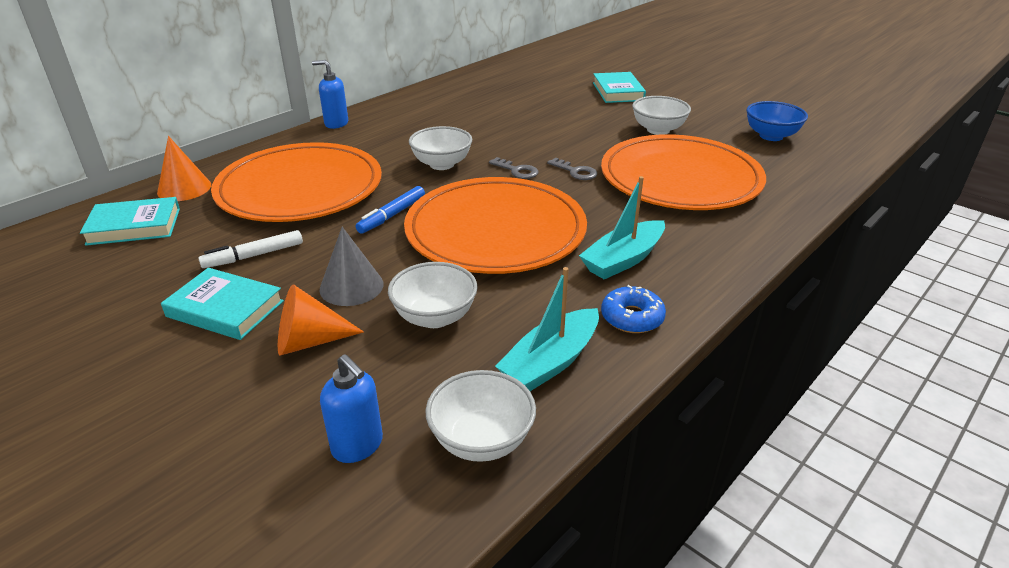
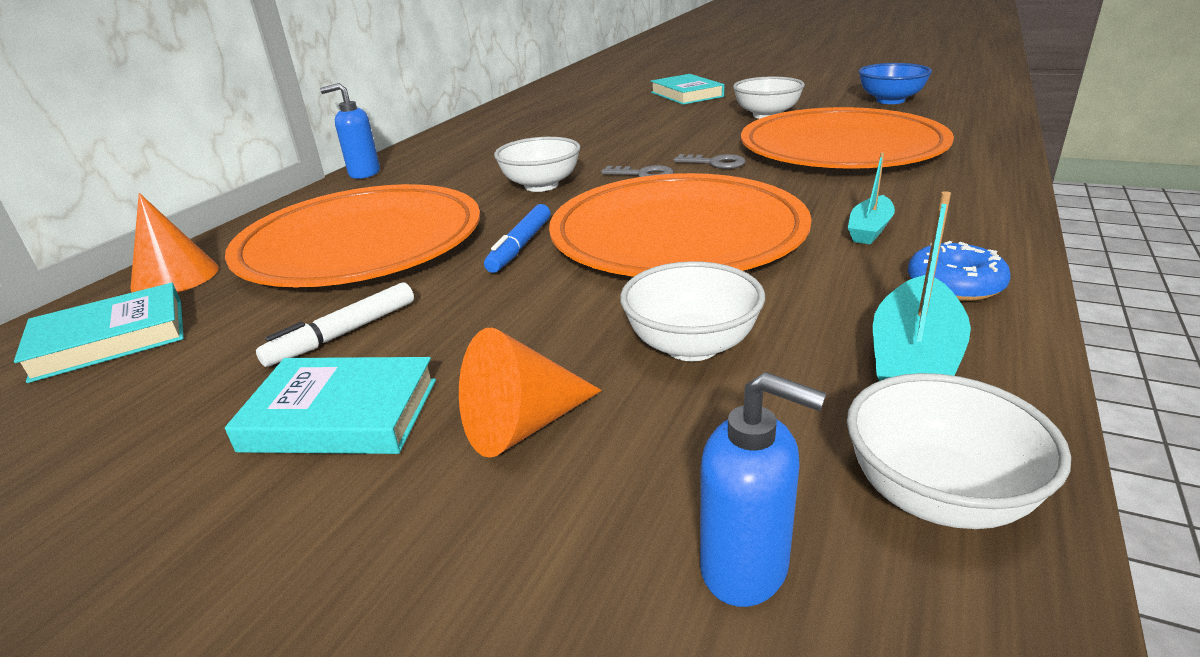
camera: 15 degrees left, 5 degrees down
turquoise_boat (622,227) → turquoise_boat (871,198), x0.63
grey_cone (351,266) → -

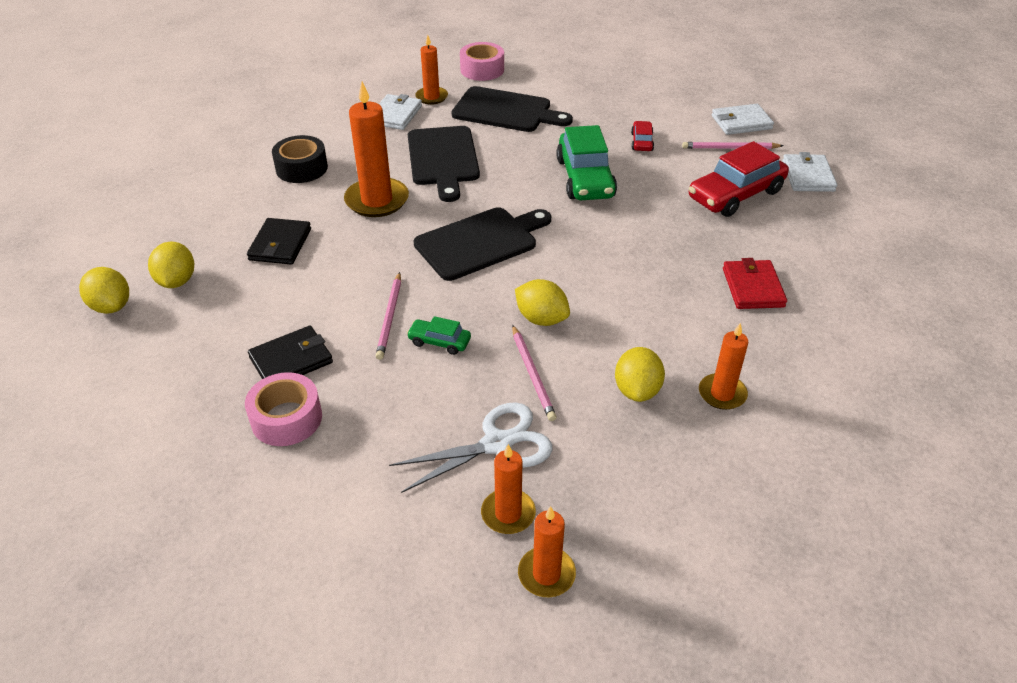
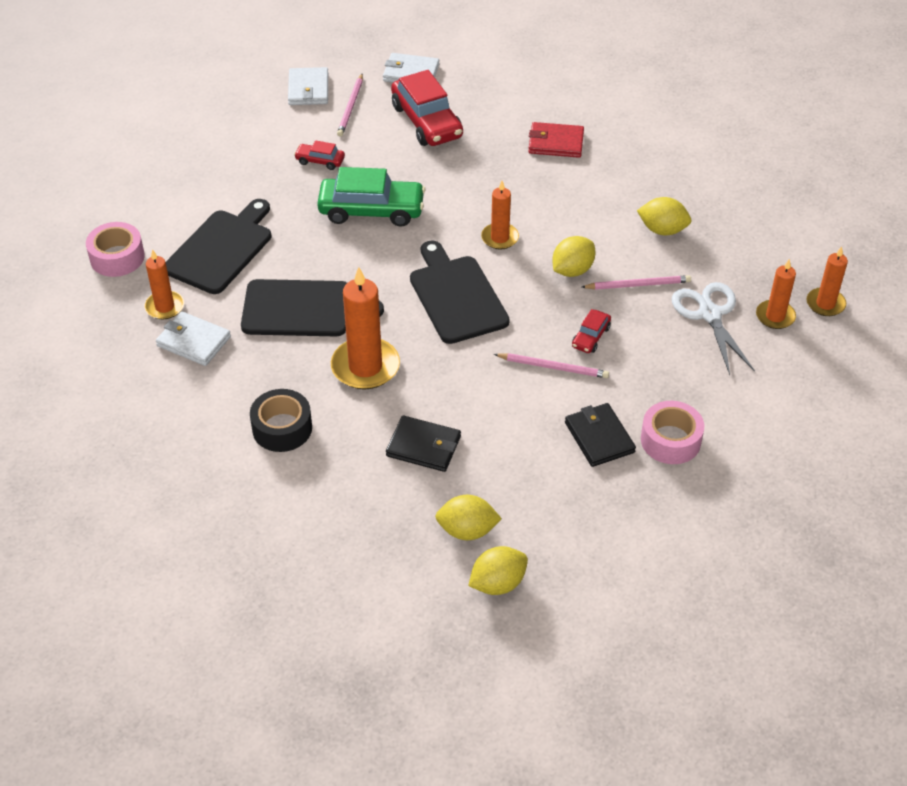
camera: 80 degrees left, 5 degrees up
orange_candle (723,366) → orange_candle (500,215), move
green_car (439,335) → red_car (591,331)

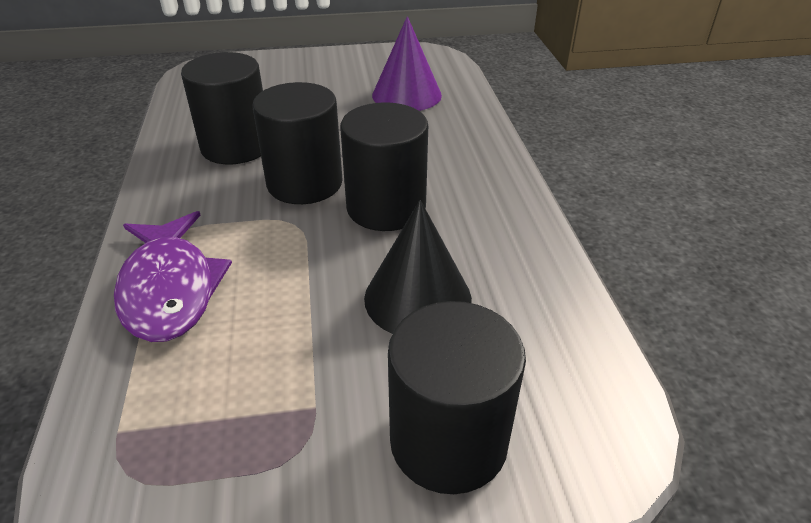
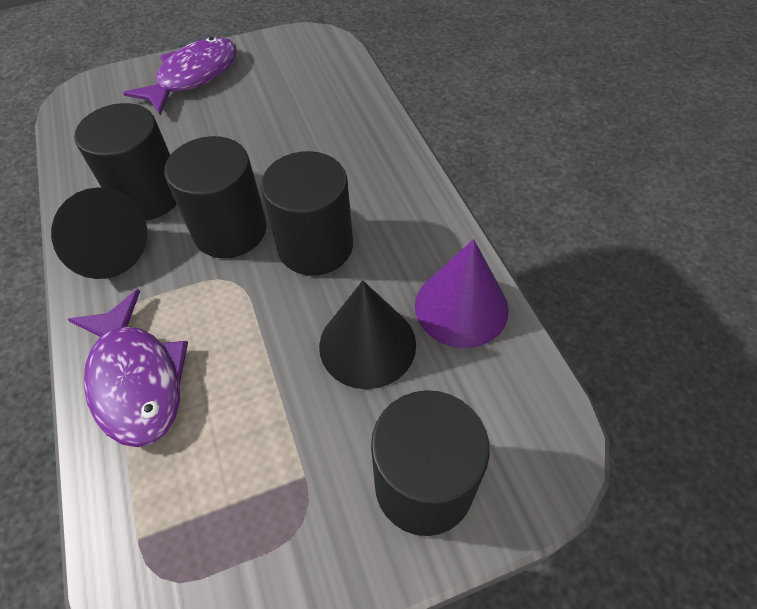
camera: 10 degrees left, 15 degrees up
- → black_cone (99,233)
- → purple_fish (180,76)
purple_cone (407,63) → purple_cone (462,293), move

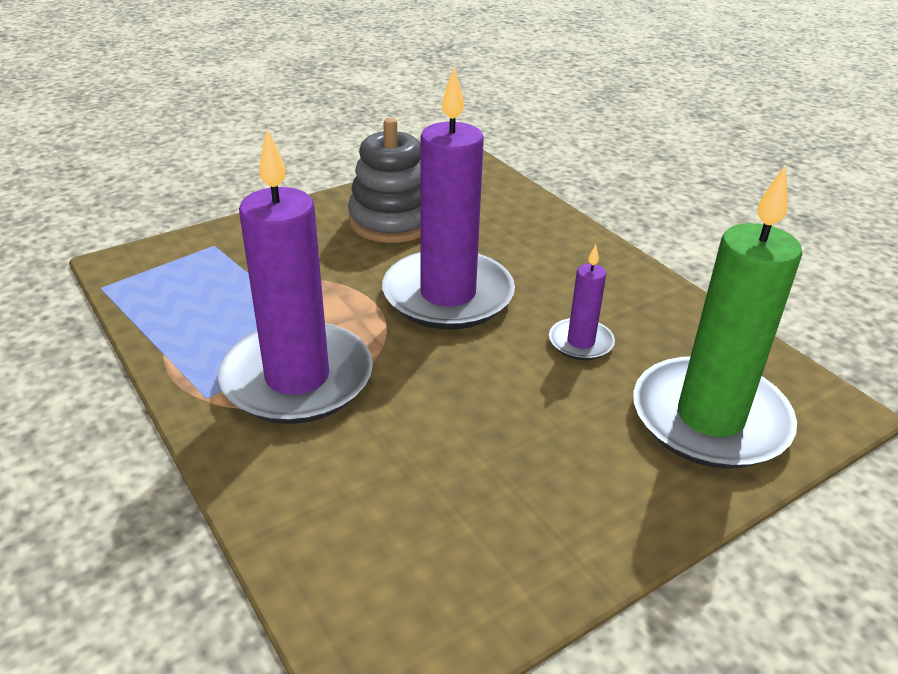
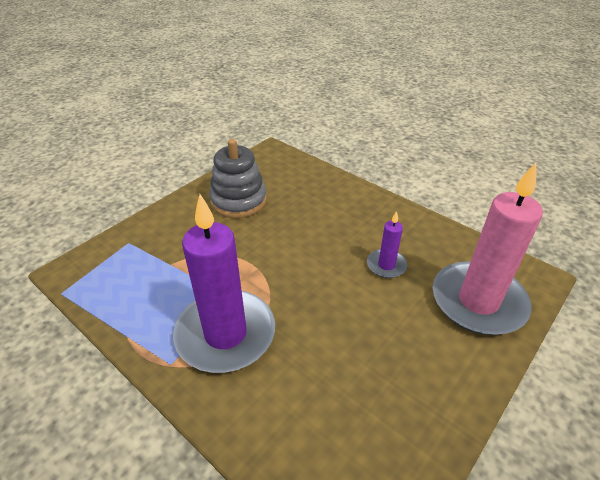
camera: 15 degrees left, 5 degrees up
green_candle (717,317) → pink_candle (488,249)
purple_candle (448,198) → -

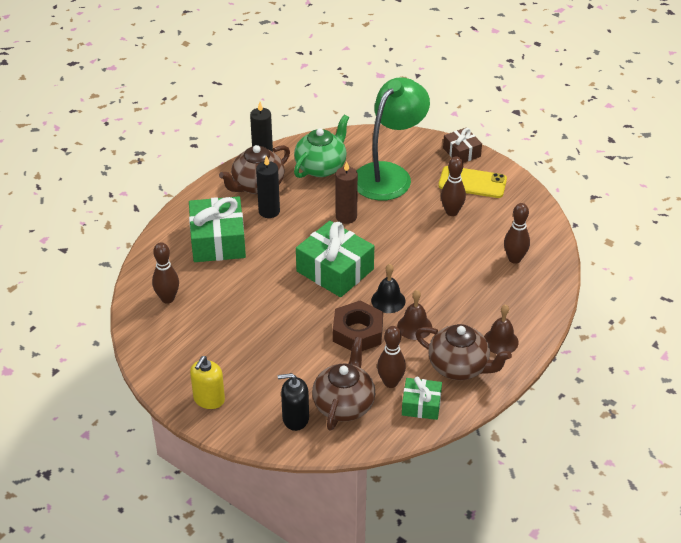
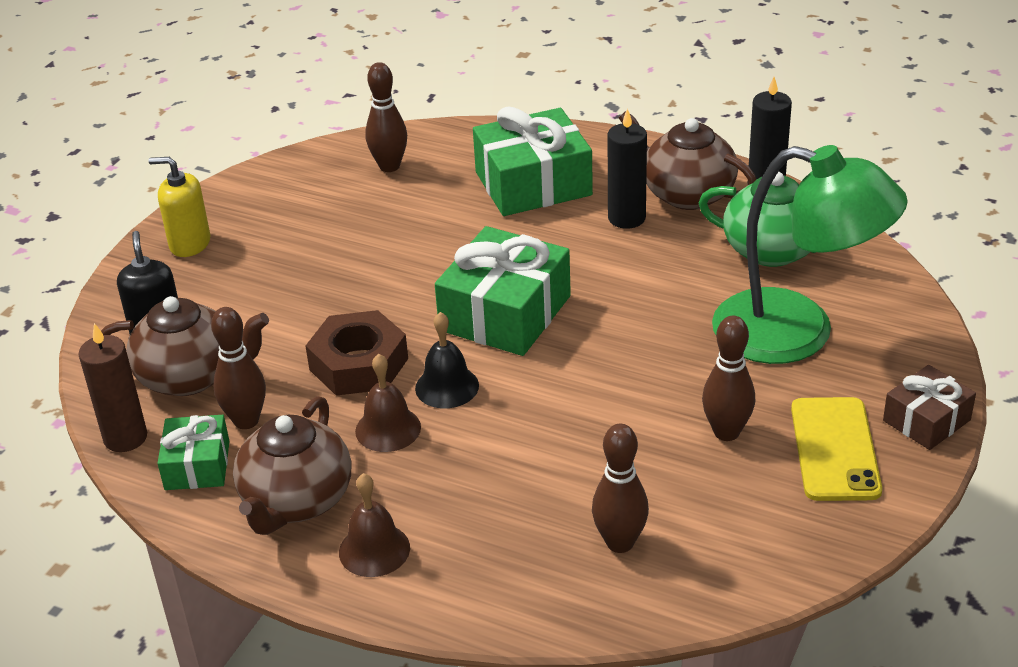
camera: 80 degrees right, 5 degrees down
brown_candle (346,192) → brown_candle (112,387), move

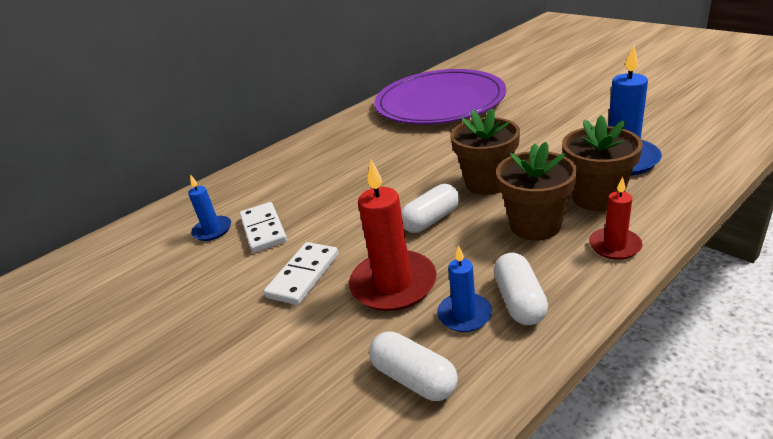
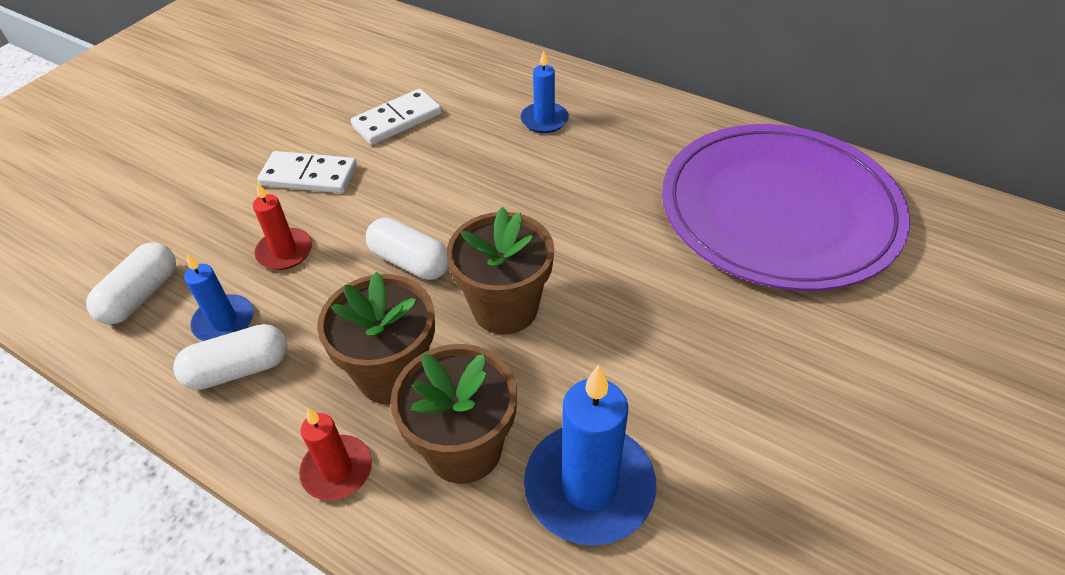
camera: 70 degrees right, 15 degrees up
red_candle (392,235) → red_candle (282,226), x0.56
blue_candle (209,207) → blue_candle (544,91), move

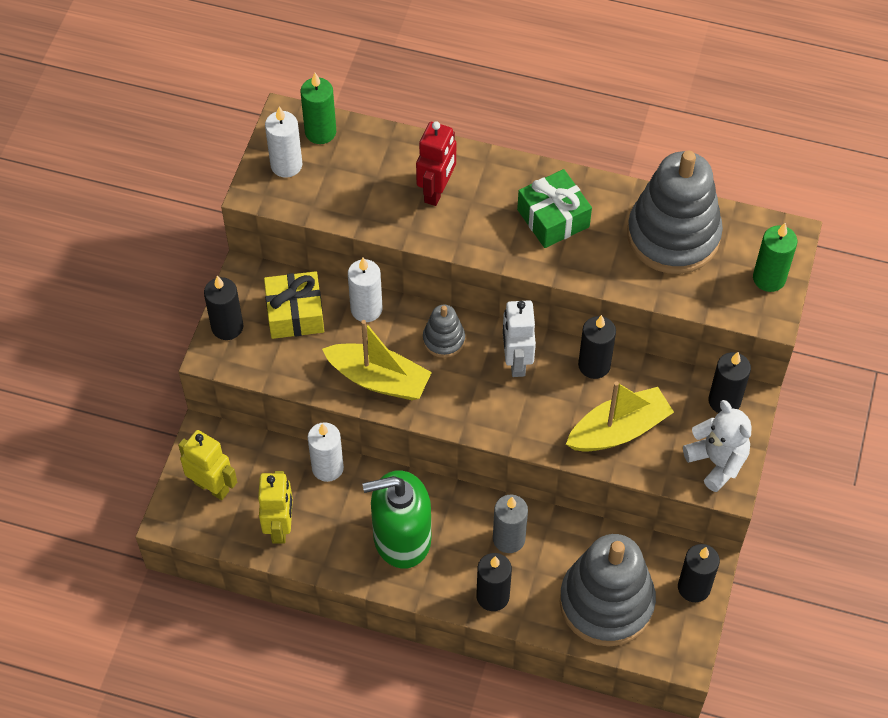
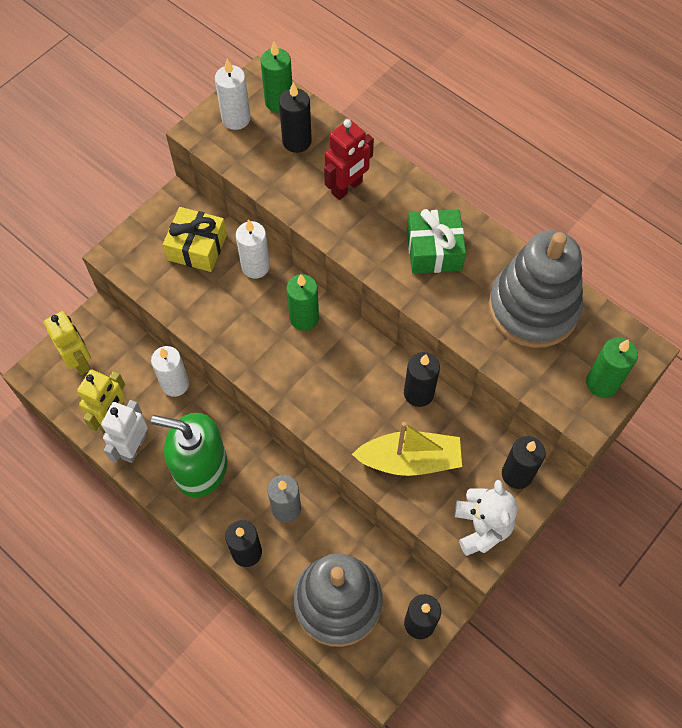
camera: 25 degrees right, 5 degrees up
white_robot (519,338) → white_robot (124,431), move
black_candle (223,308) → black_candle (295,117), move
grey_stacking_toy (444,331) → green_candle (303,302)
yellow_boat (377,360) → -

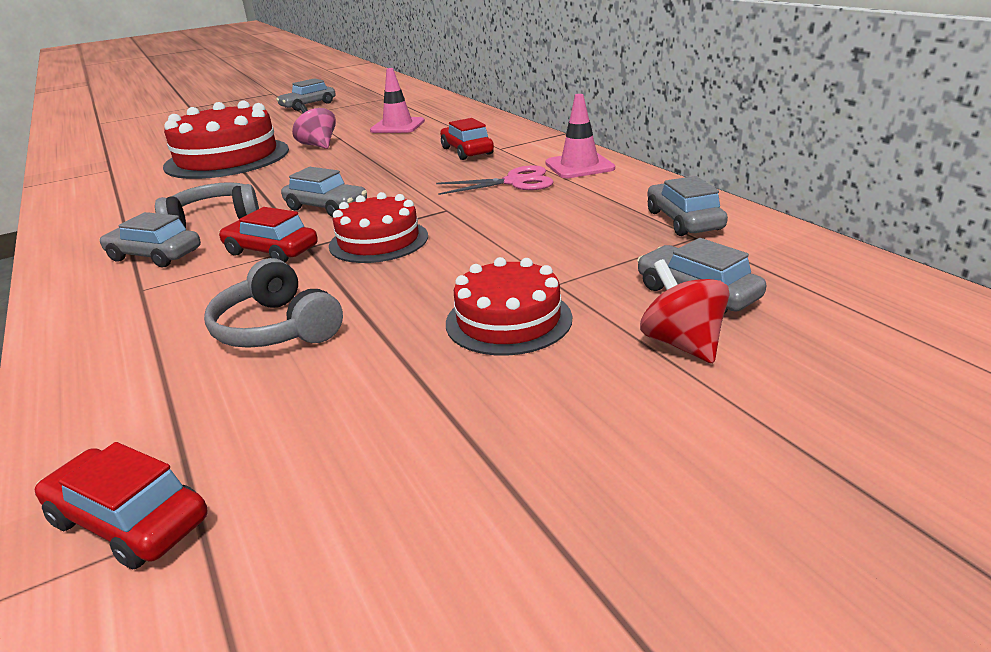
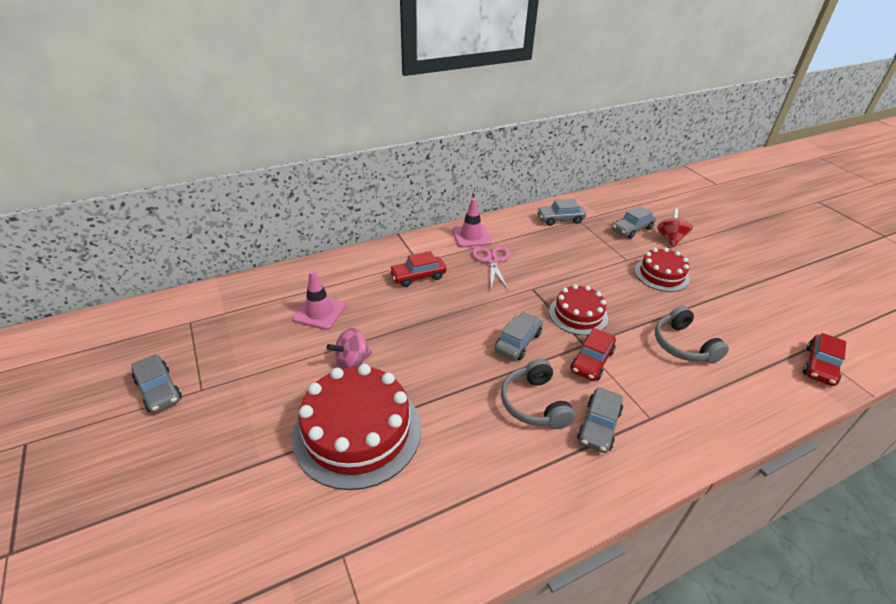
camera: 90 degrees left, 10 degrees up
grey_headphones (273,303) → grey_headphones (692,335), 105 degrees clockwise
red_spinning_top (684,311) → red_spinning_top (675,228), 120 degrees clockwise

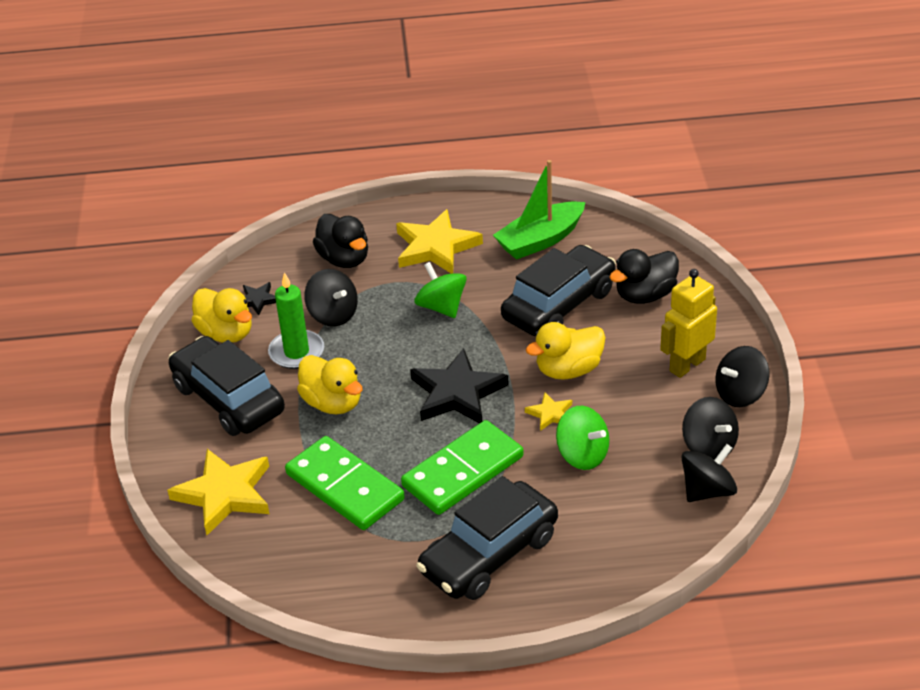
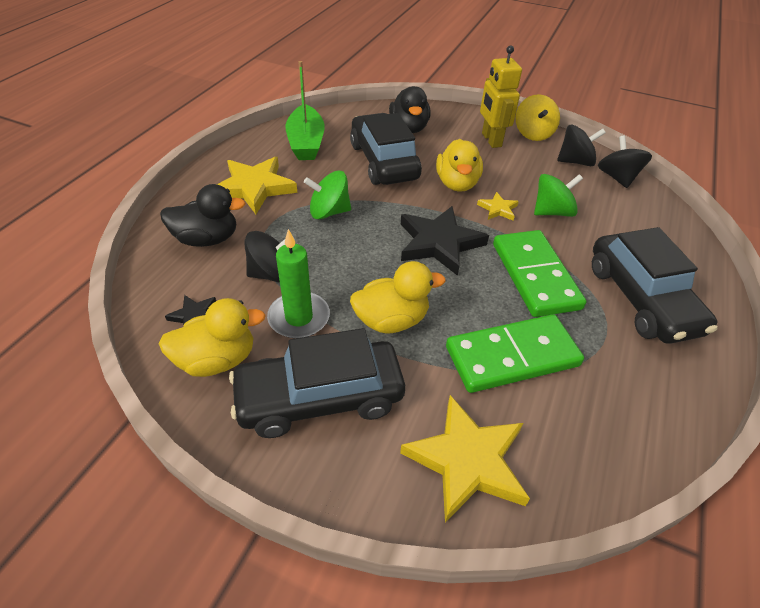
camera: 65 degrees left, 5 degrees up
black_spinning_top (743,376) → yellow_spinning_top (538,117)

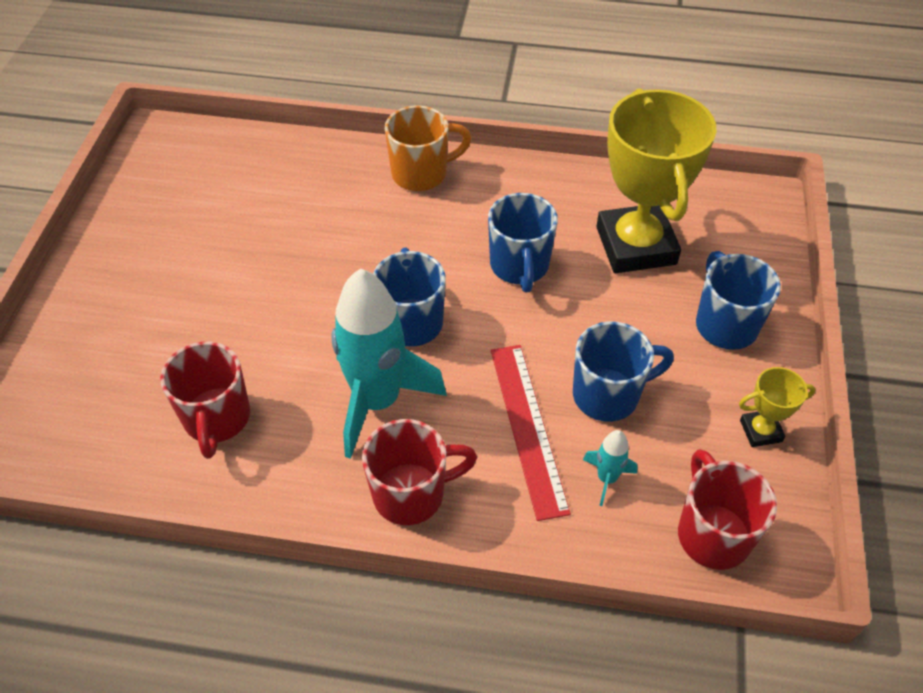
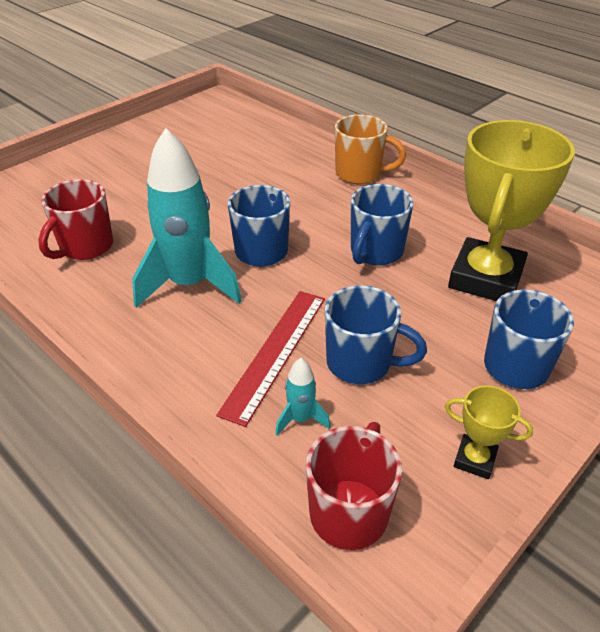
camera: 35 degrees right, 10 degrees down
red_mug (419,472) → -

